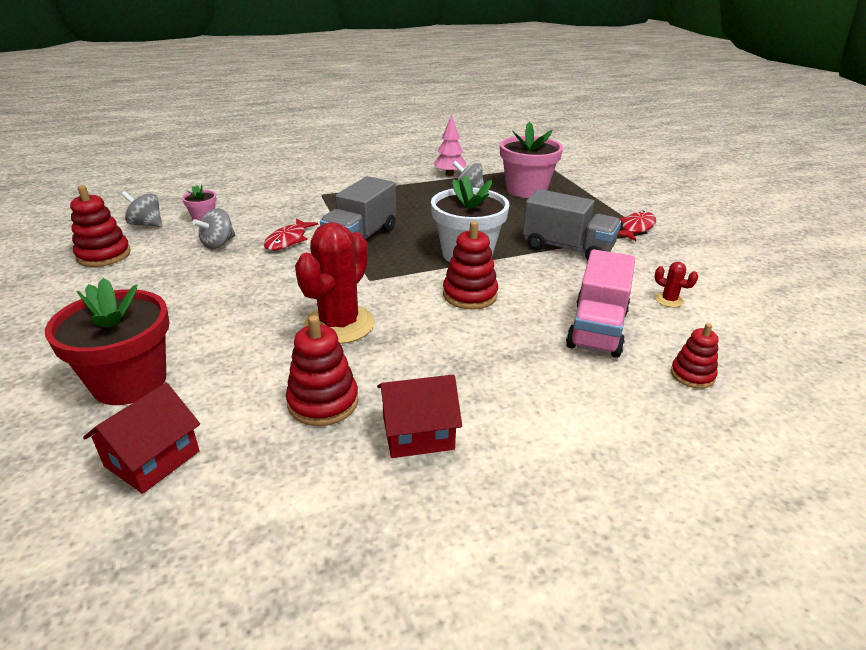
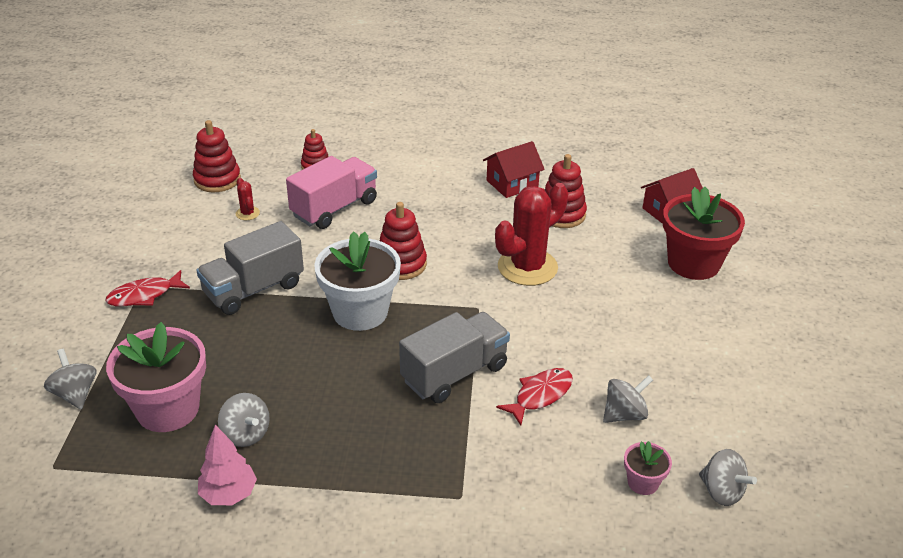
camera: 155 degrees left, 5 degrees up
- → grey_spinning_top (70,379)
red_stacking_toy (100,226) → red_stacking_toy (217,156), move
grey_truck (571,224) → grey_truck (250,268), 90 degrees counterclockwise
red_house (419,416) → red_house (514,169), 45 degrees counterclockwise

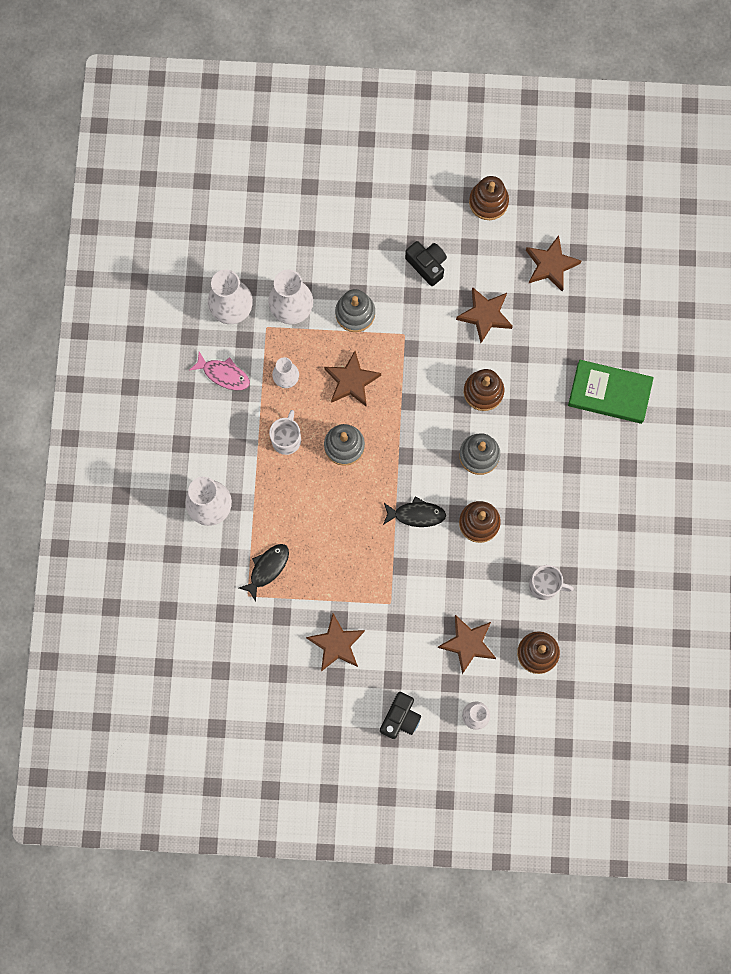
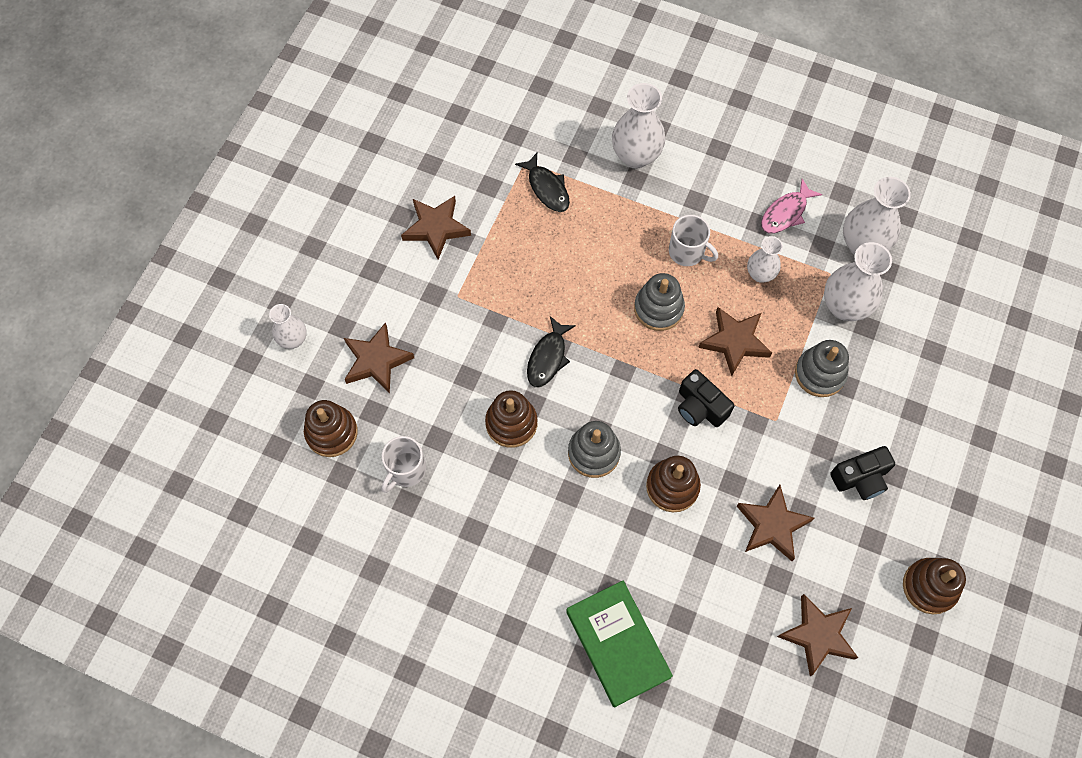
camera: 110 degrees right, 10 degrees down
green_book (611,392) → green_book (619,644), 60 degrees counterclockwise
black_camera (400,715) → black_camera (706,398), move

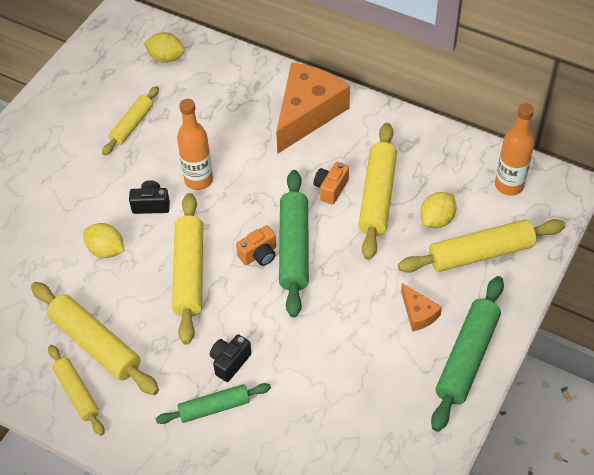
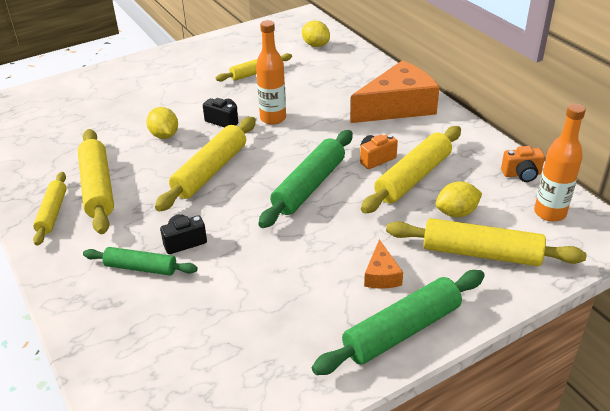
camera: 30 degrees right, 15 degrees down
orange_camera (256,245) → orange_camera (523,164), move

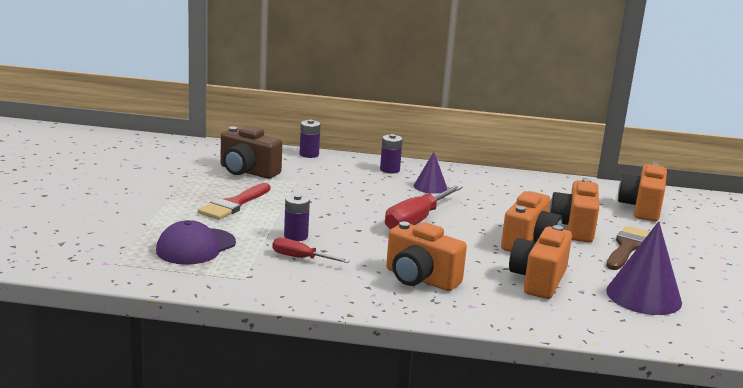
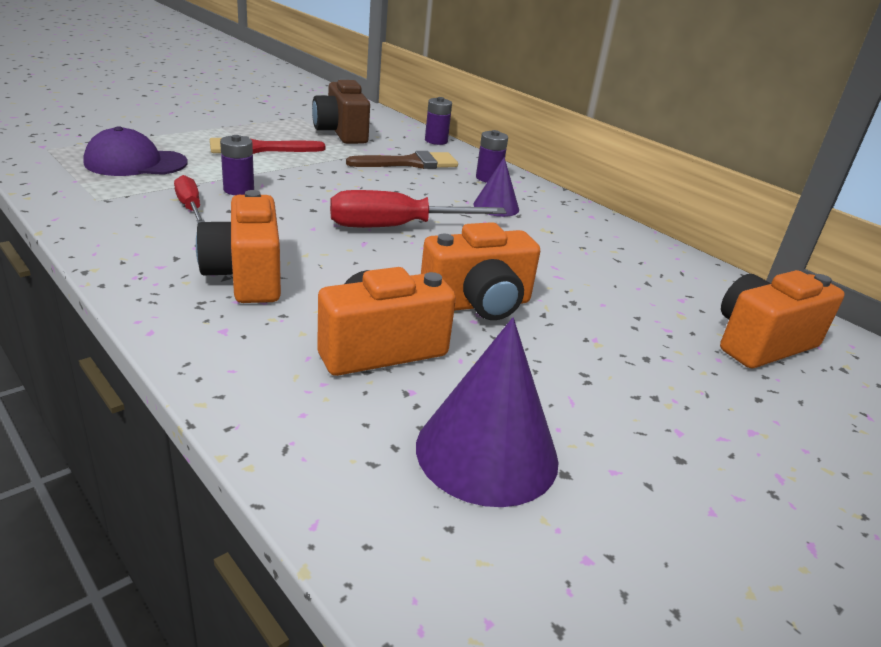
camera: 40 degrees right, 10 degrees up
brown_brush (628,248) → brown_brush (402,160), move
orange_camera (574,210) → -

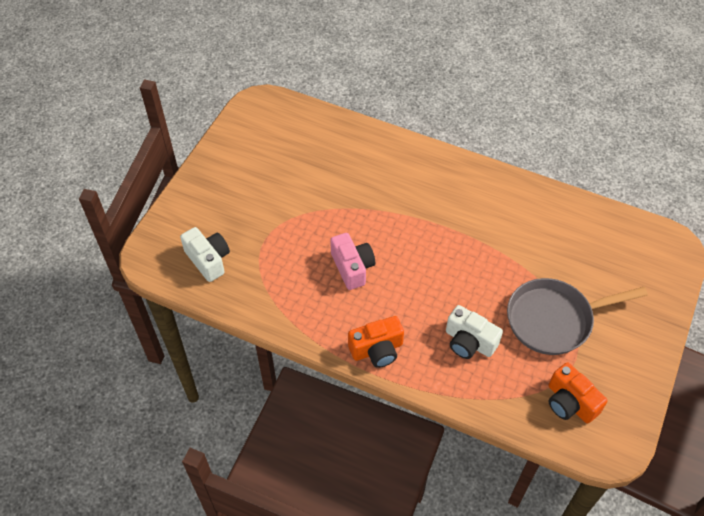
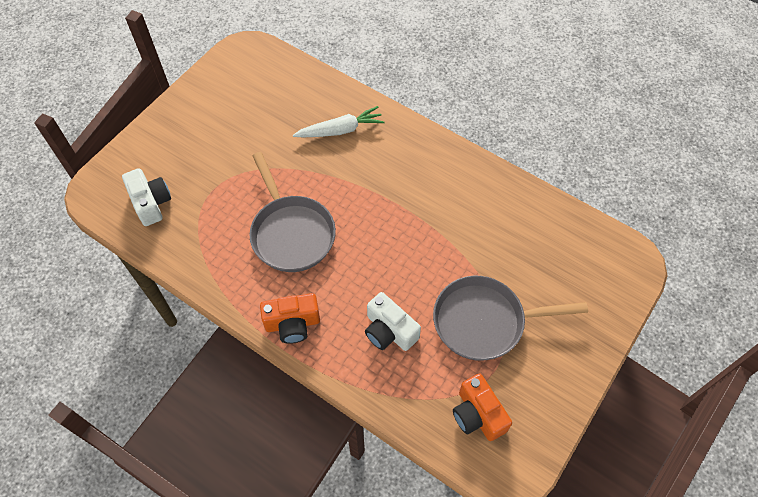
camera: 10 degrees right, 5 degrees up
pink_camera (352,261) → grey_pan (292,212)
- → white_carrot (338,121)

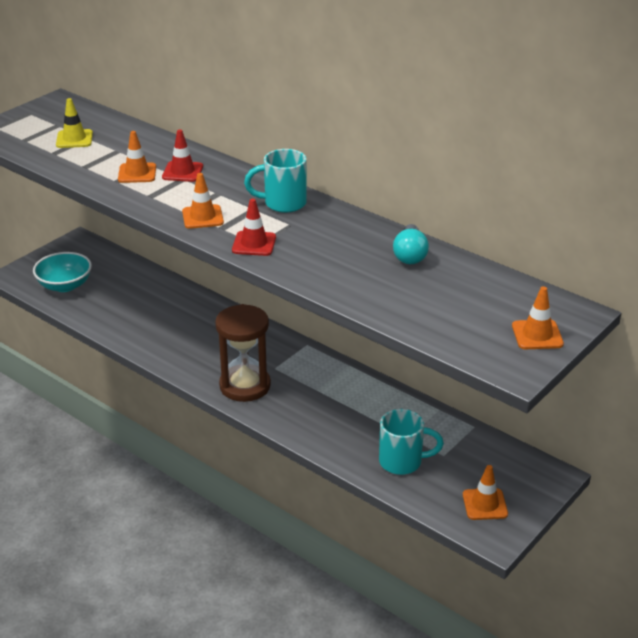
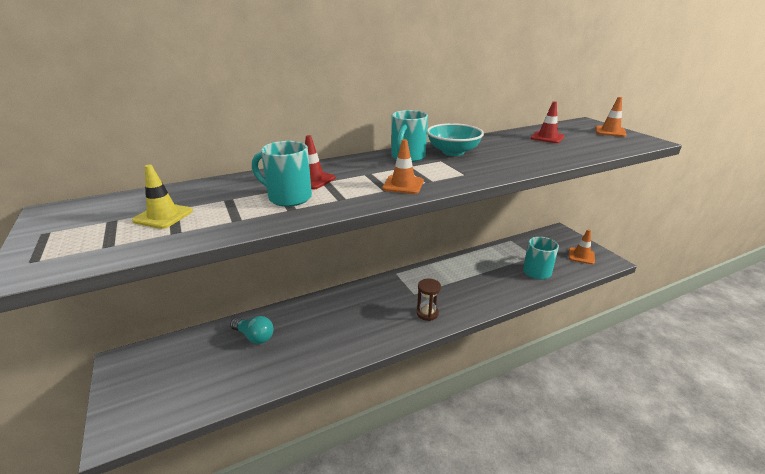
camera: 65 degrees left, 5 degrees down
turquoise_light_bulb (411,244) → turquoise_light_bulb (252,330), move
orange_traffic_cone (137,157) → turquoise_mug (282,174)
brown_hourglass (243,353) → brown_hourglass (428,300), x0.54
turquoise_bowl (62,272) → turquoise_bowl (455,139), move
red_traffic_cone (254,227) → red_traffic_cone (547,122), move

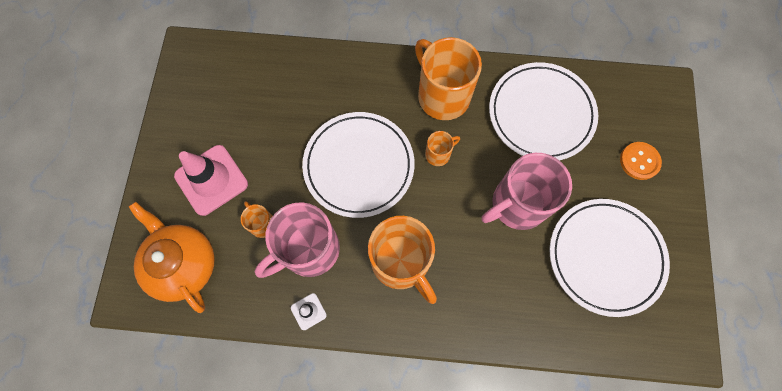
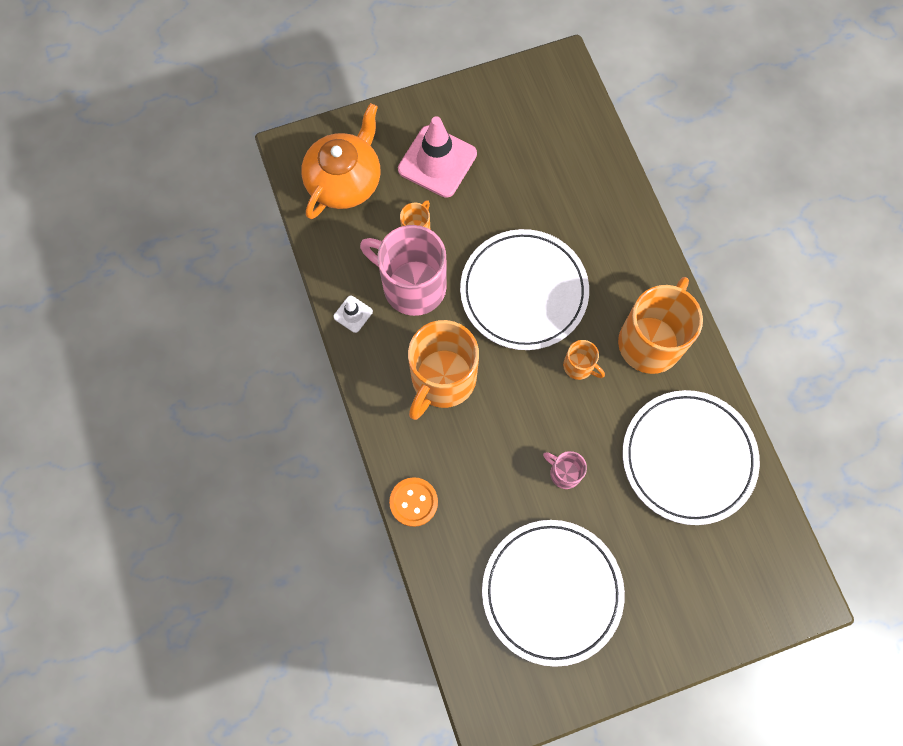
camera: 65 degrees right, 0 degrees up
orange_button (641,161) → orange_button (413,502), move
pink_mug (527,191) → pink_mug (565,470), x0.47

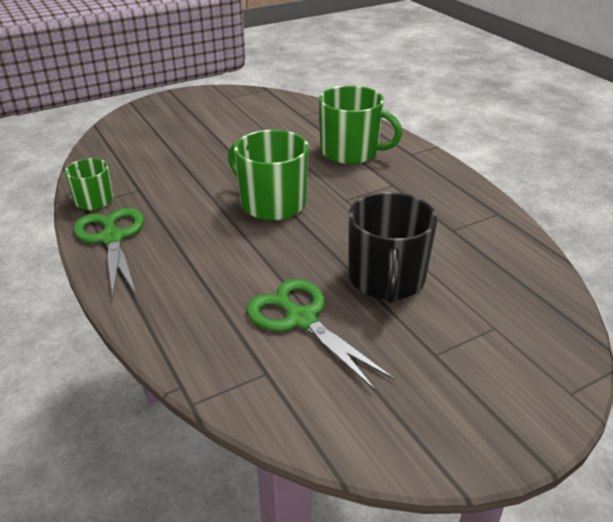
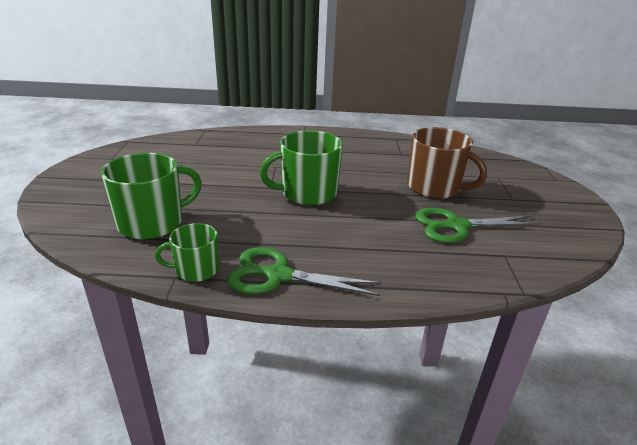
camera: 60 degrees left, 5 degrees down
green_mug (360,124) → green_mug (151,196), move
black_mug (393,247) → brown_mug (447,163)

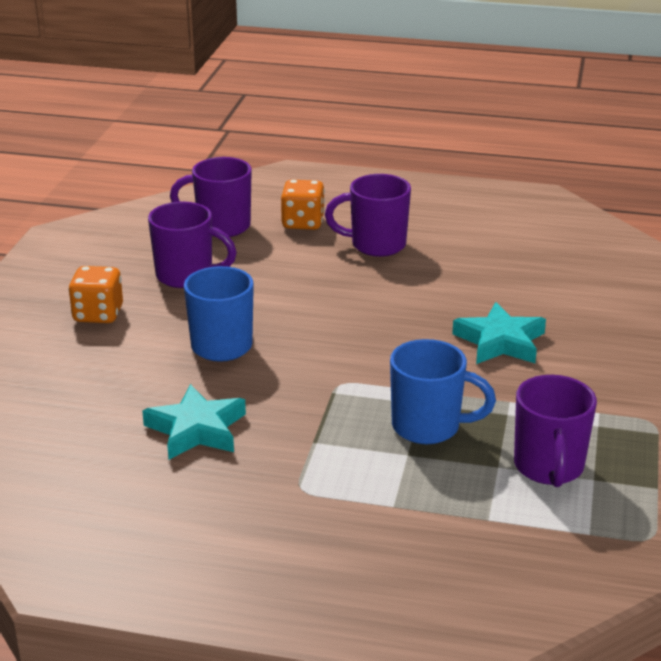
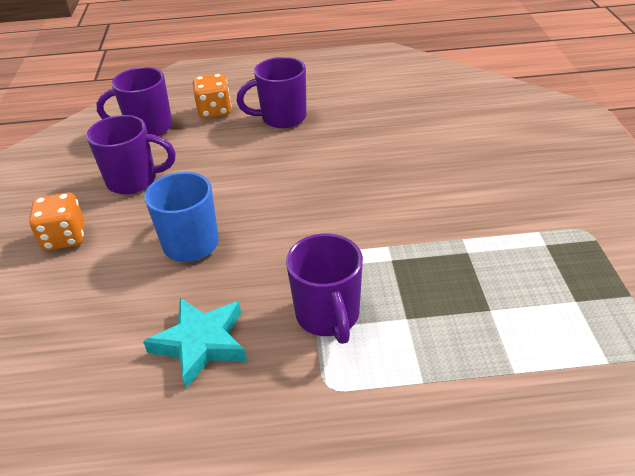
camera: 15 degrees left, 10 degrees up
purple_mug (555,431) → purple_mug (324,289), move
blue_mug (443,391) → -
turquoise_star (499,333) → -

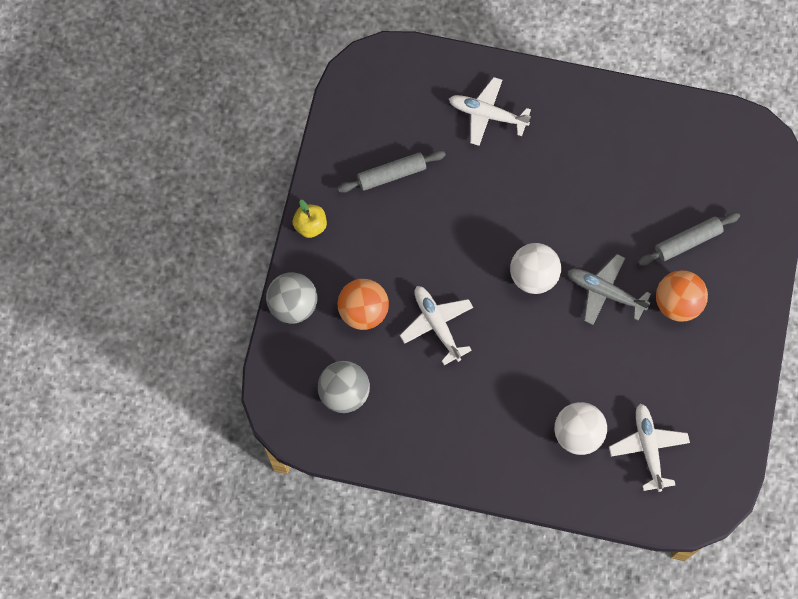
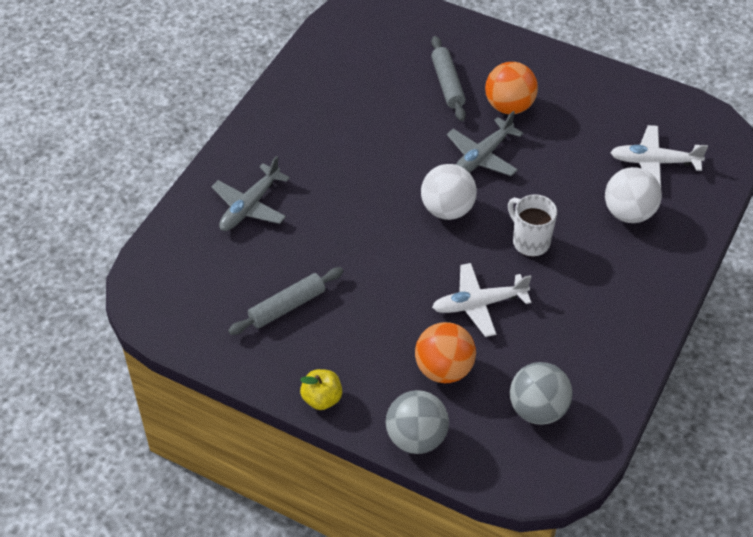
camera: 75 degrees left, 20 degrees down
white_plane (490,111) → grey_plane (250,193)
grey_rolling_pin (391,171) → grey_rolling_pin (285,301), 60 degrees clockwise
- → white_mug (532,225)

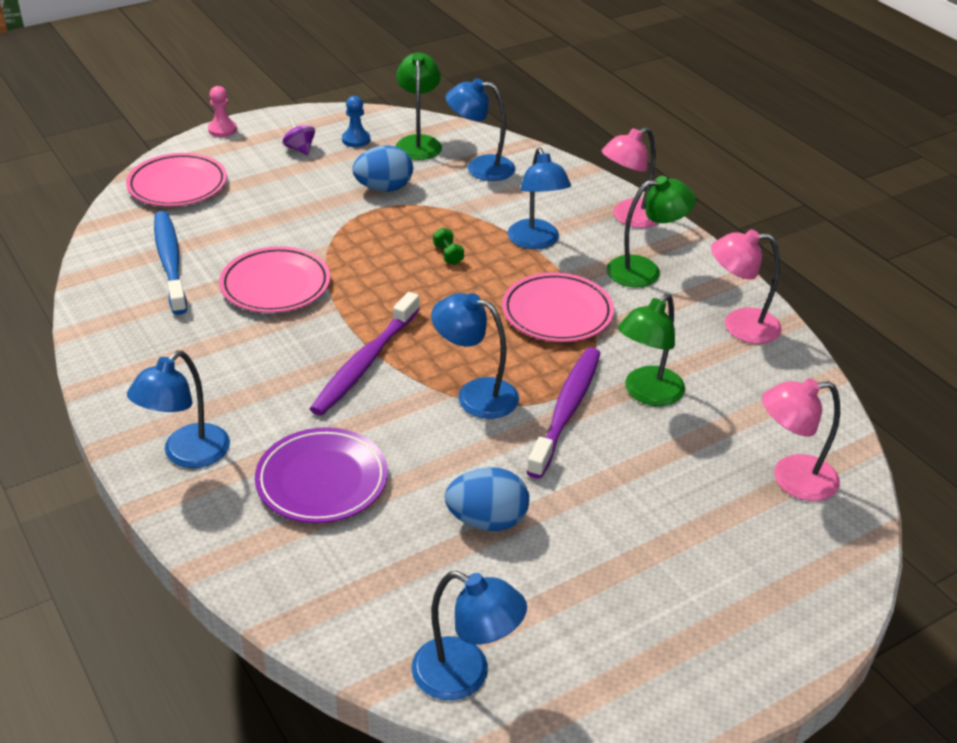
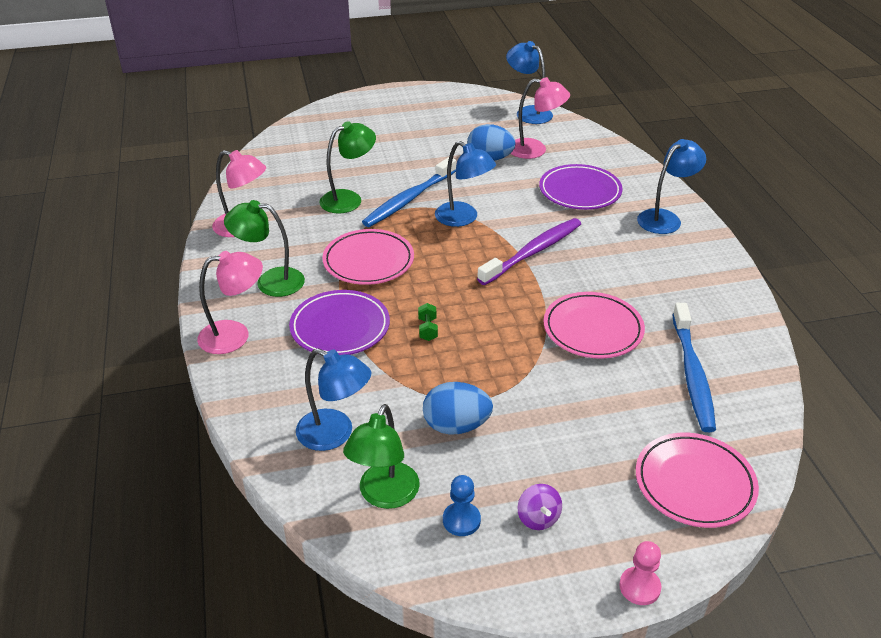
camera: 160 degrees left, 0 degrees up
blue_lamp (539,198) → purple_plate (339,322)
purple_toothbrush (563,413) → blue_toothbrush (409,192)
pink_lamp (801,439) → pink_lamp (540,118), move

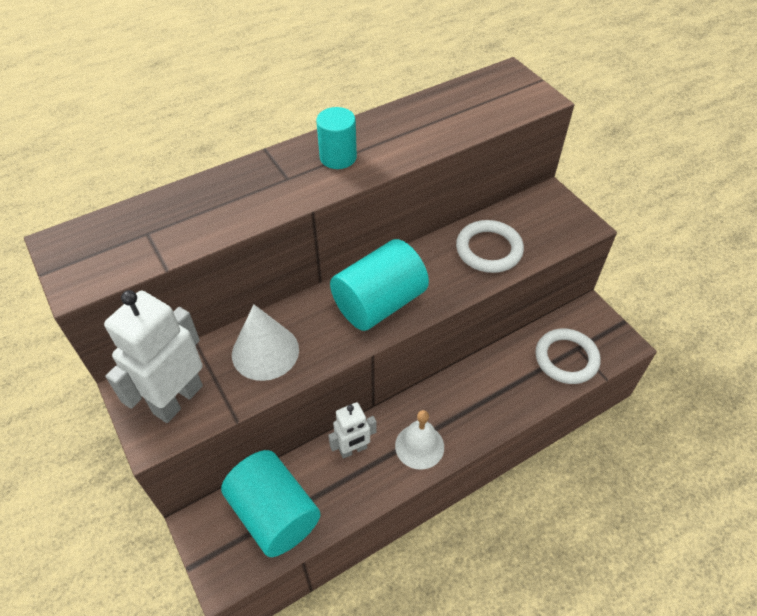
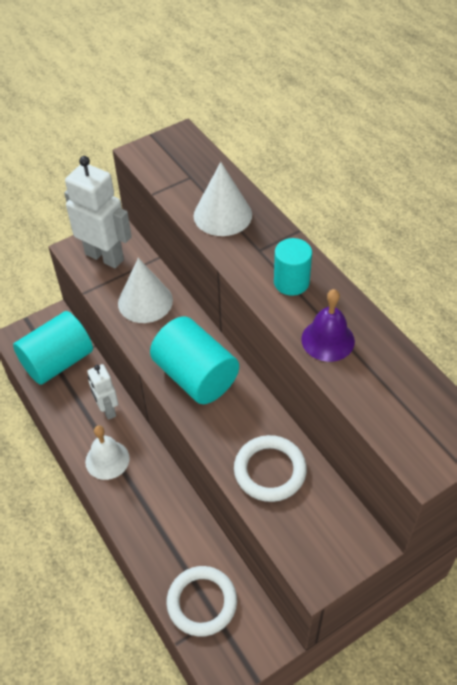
camera: 90 degrees right, 0 degrees up
- → white_cone (223,199)
- → purple_bell (328,325)

